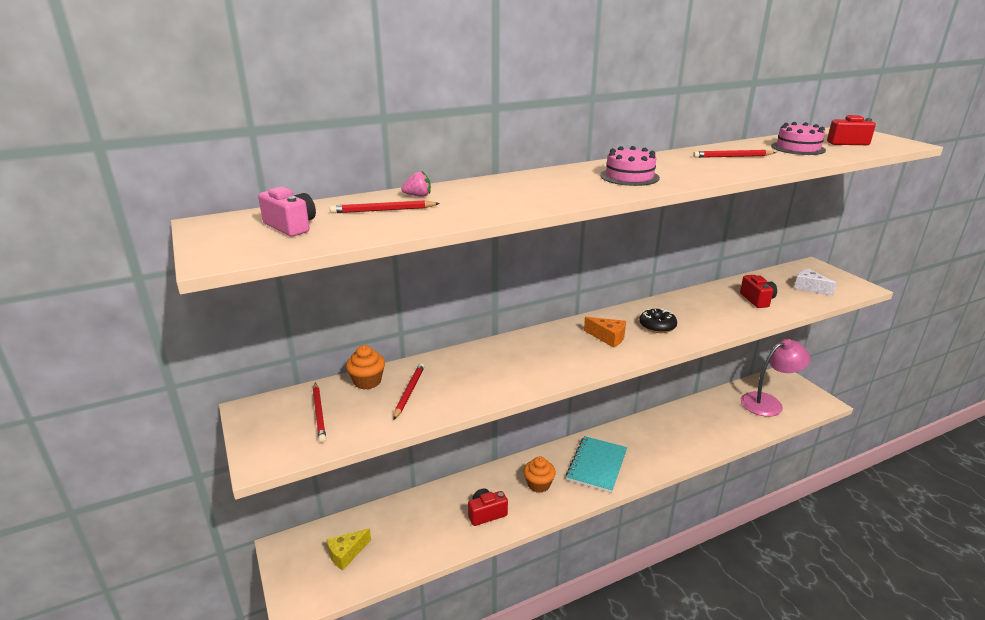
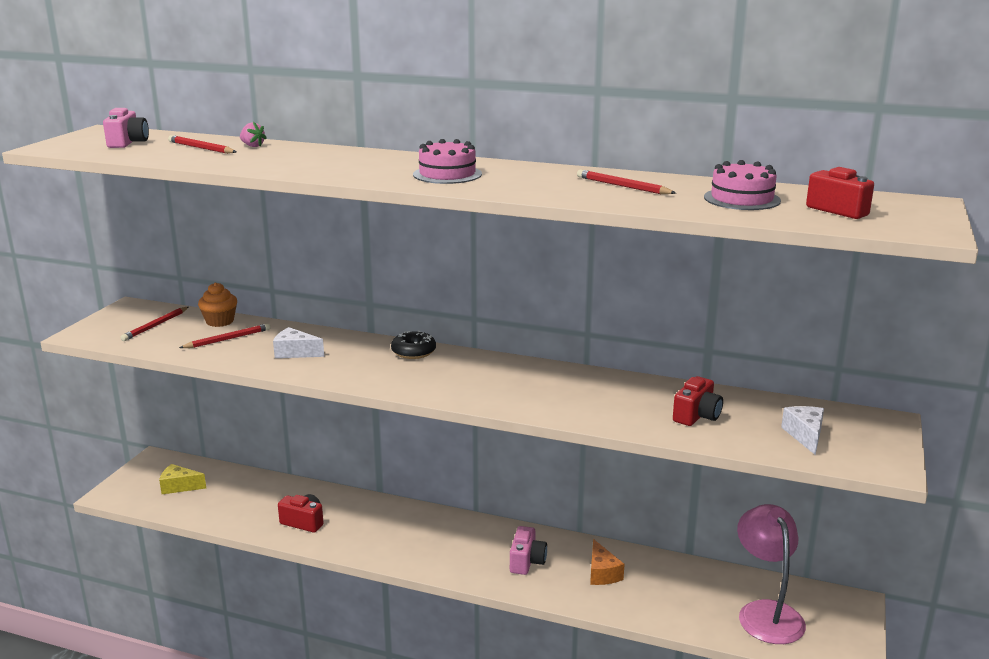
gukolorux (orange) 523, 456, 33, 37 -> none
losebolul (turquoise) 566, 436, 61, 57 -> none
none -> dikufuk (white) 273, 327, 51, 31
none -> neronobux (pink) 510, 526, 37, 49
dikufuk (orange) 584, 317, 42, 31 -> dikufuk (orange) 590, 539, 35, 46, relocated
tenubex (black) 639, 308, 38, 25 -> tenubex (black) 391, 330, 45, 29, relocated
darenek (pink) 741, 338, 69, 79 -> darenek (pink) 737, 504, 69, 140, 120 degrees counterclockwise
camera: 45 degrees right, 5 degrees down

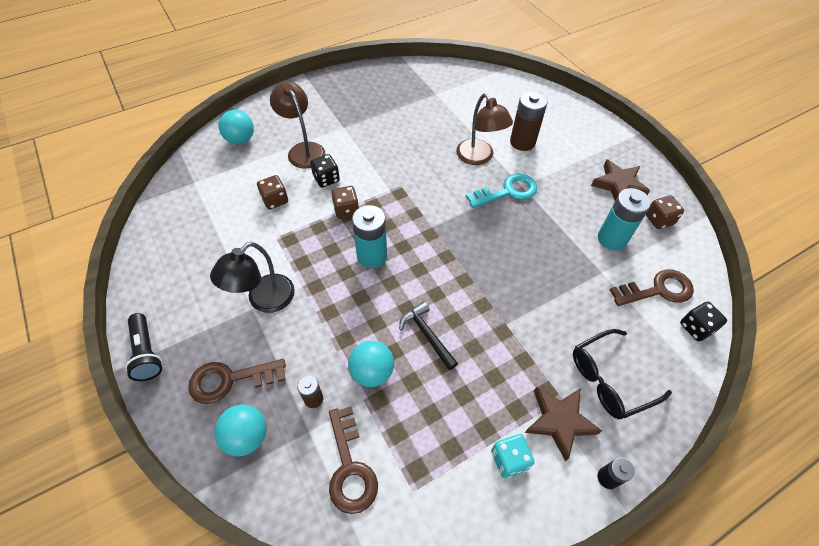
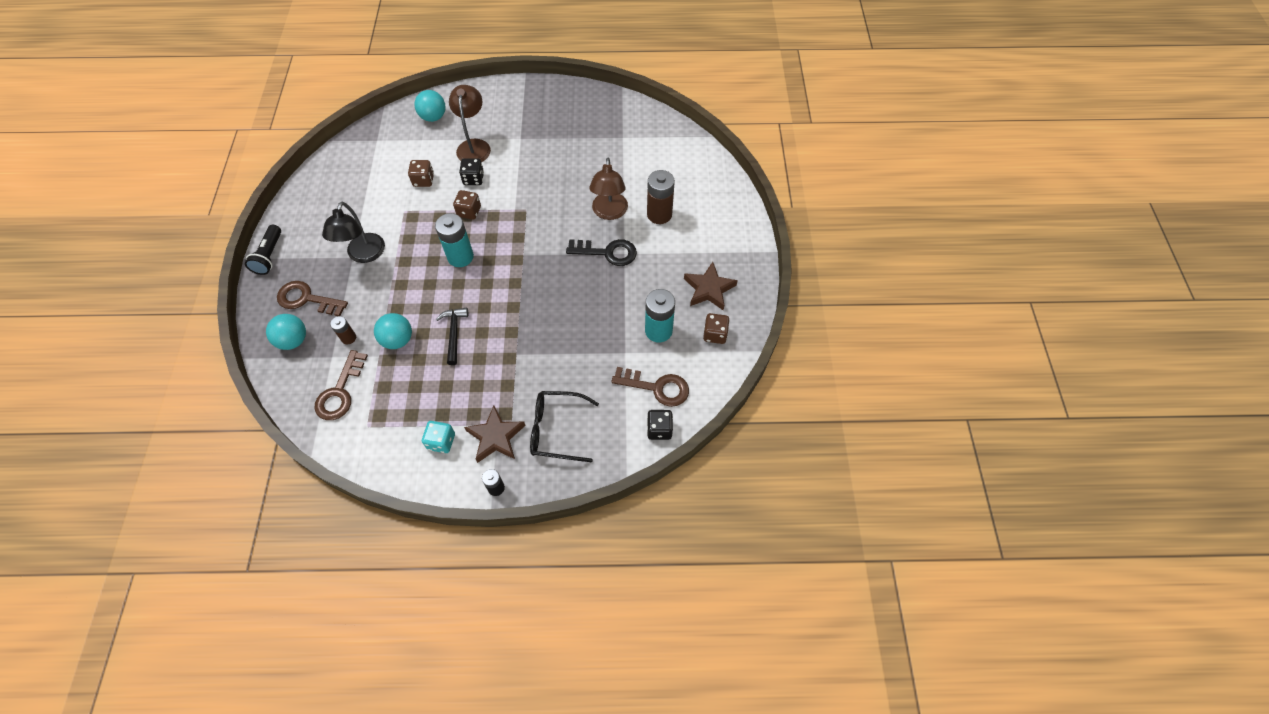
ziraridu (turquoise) 466, 174, 71, 34 -> ziraridu (black) 566, 239, 71, 27
darenek (black) 210, 242, 85, 71 -> darenek (black) 322, 202, 63, 61, 60 degrees counterclockwise
camera: 30 degrees right, 5 degrees up

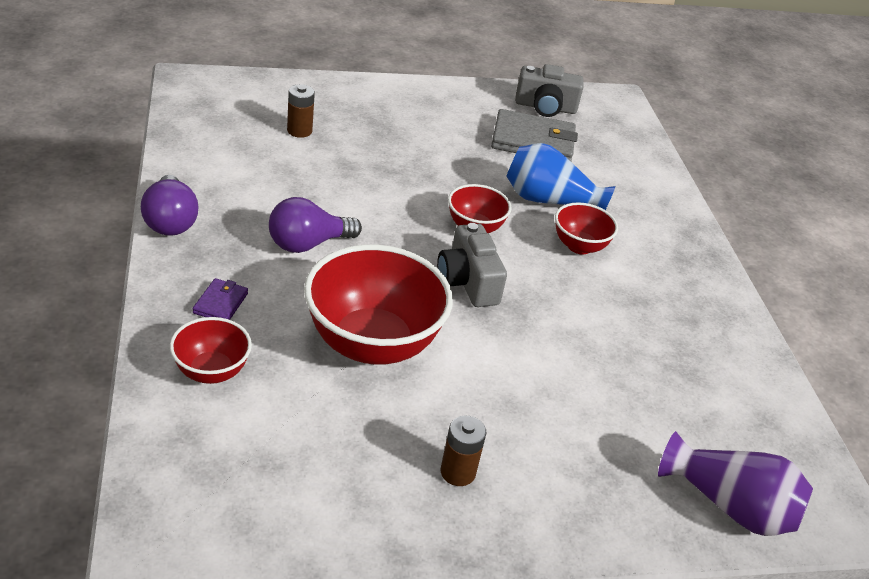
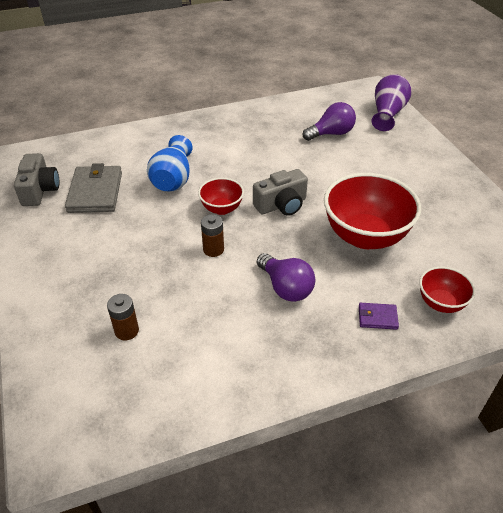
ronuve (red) 555, 202, 63, 52 -> none
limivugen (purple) 141, 175, 57, 61 -> limivugen (purple) 303, 102, 53, 39, relocated
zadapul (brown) 440, 416, 46, 70 -> zadapul (brown) 201, 214, 23, 43, relocated
camera: 95 degrees left, 5 degrees up

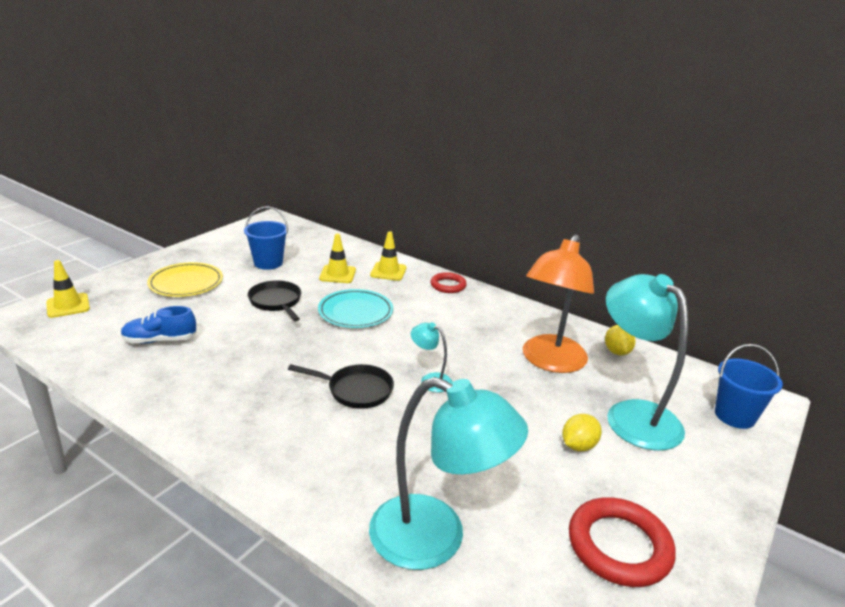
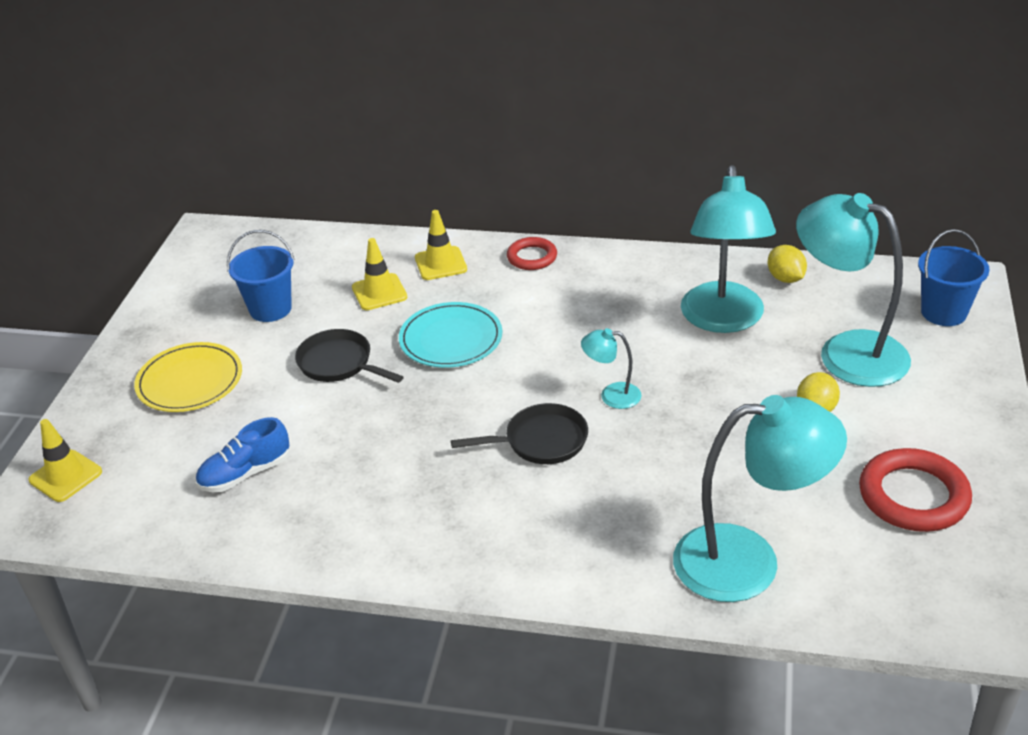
darenek (orange) 523, 234, 71, 139 -> darenek (turquoise) 681, 165, 95, 168
camera: 20 degrees left, 10 degrees up

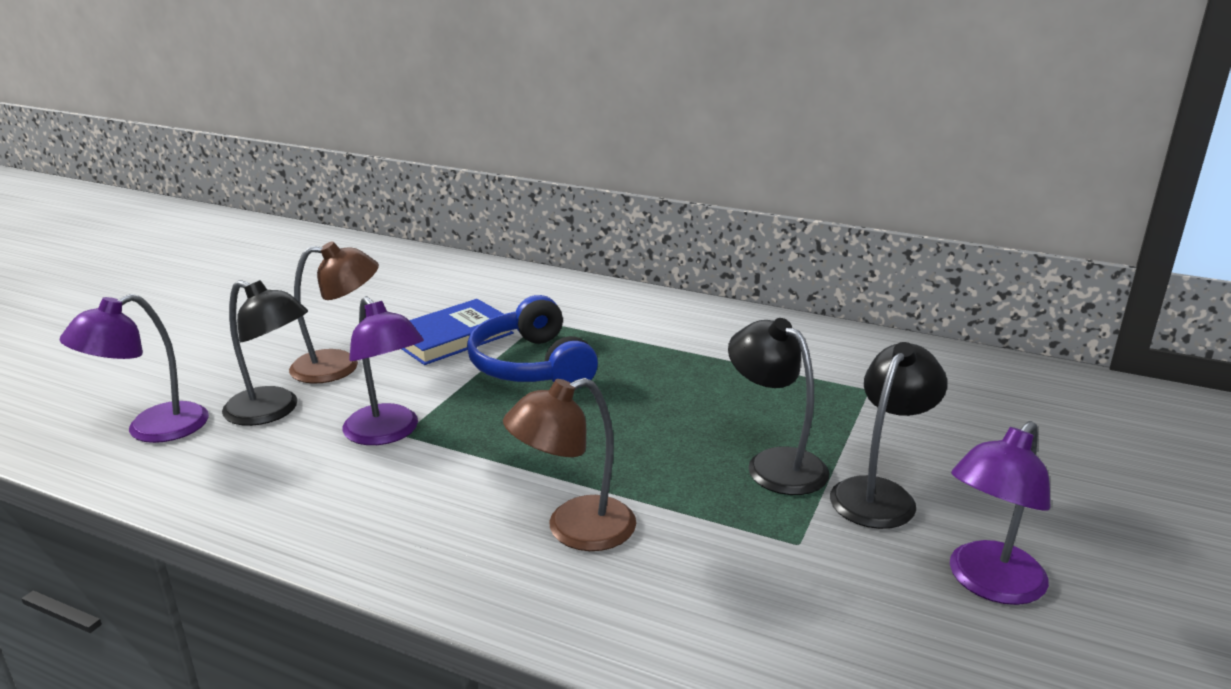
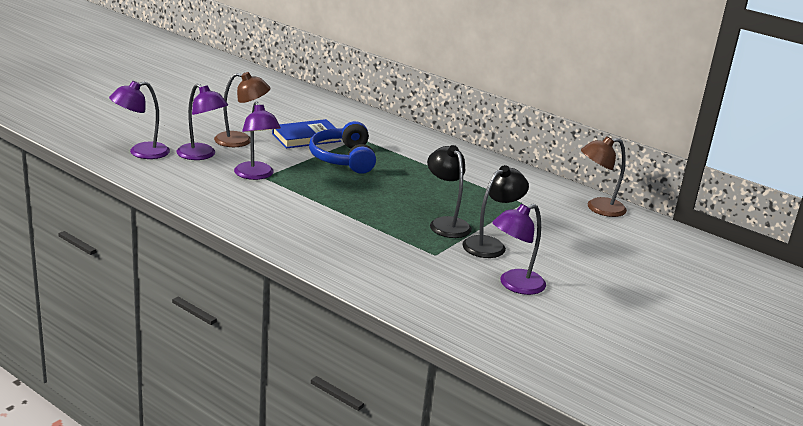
darenek (brown) 503, 378, 133, 173 -> darenek (brown) 581, 136, 46, 81, relocated
darenek (black) 222, 280, 86, 146 -> darenek (purple) 177, 84, 51, 76
camera: 10 degrees right, 0 degrees up

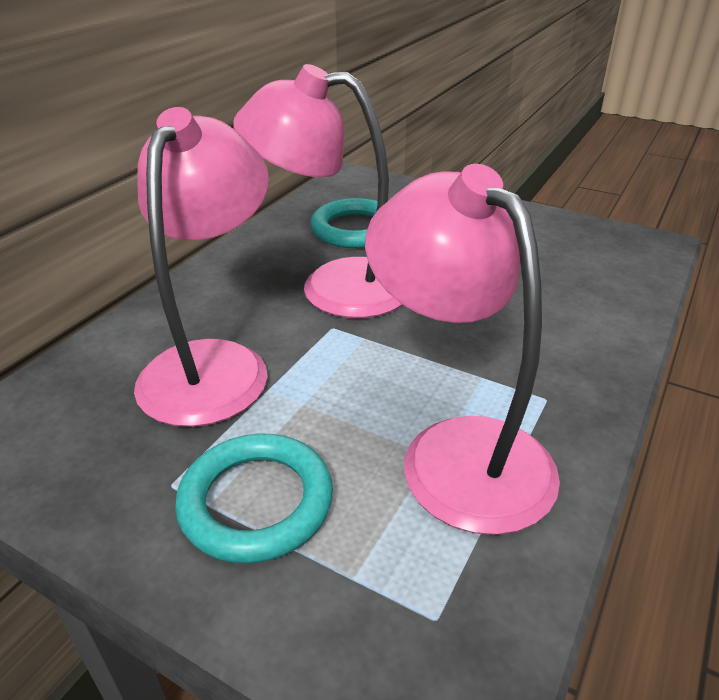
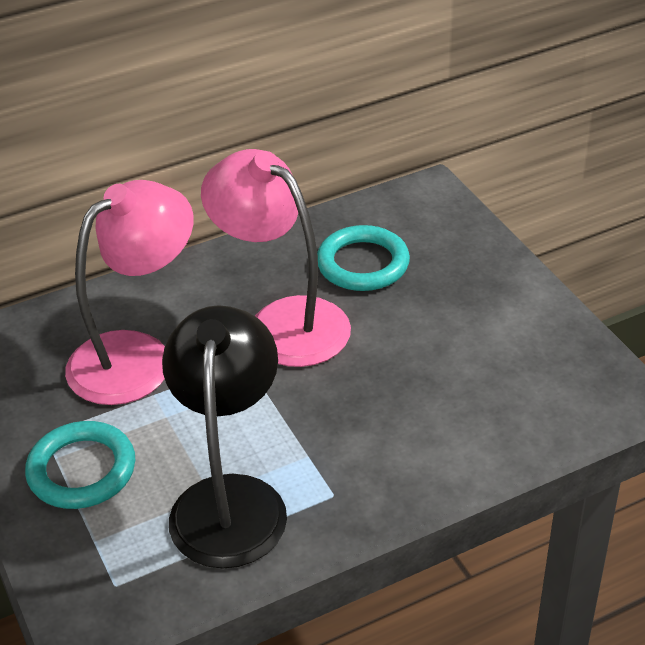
darenek (pink) 365, 164, 195, 371 -> darenek (black) 162, 305, 125, 263
camera: 35 degrees right, 5 degrees up

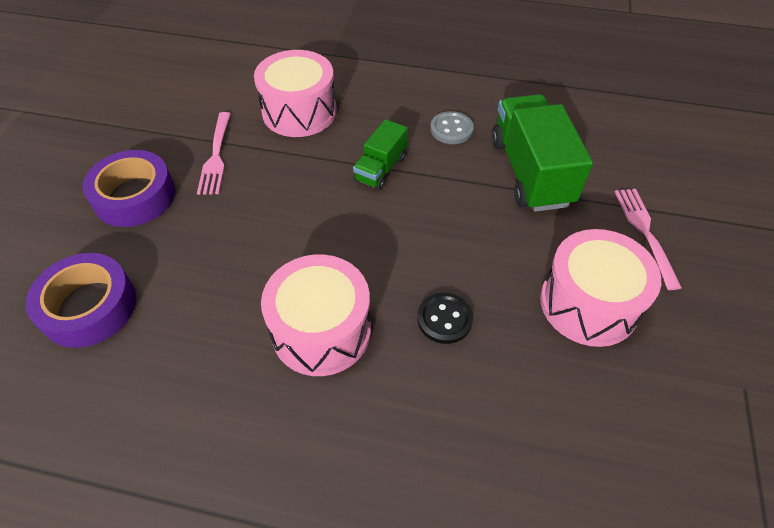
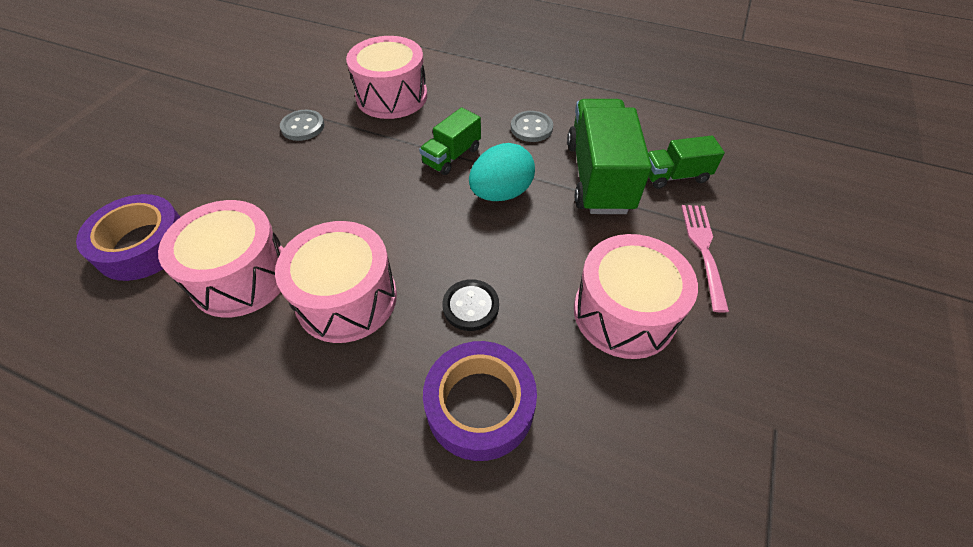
none -> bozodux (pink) 158, 200, 126, 118
none -> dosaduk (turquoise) 469, 143, 66, 58
none -> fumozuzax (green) 648, 136, 77, 53
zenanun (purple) 83, 150, 92, 77 -> zenanun (purple) 423, 341, 114, 120, relocated
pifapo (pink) 197, 112, 34, 83 -> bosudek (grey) 280, 110, 44, 31
camera: 10 degrees right, 0 degrees up

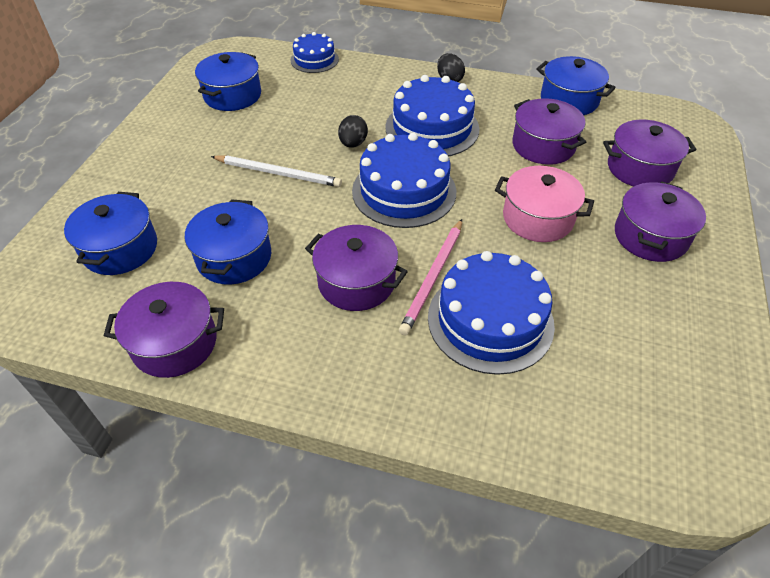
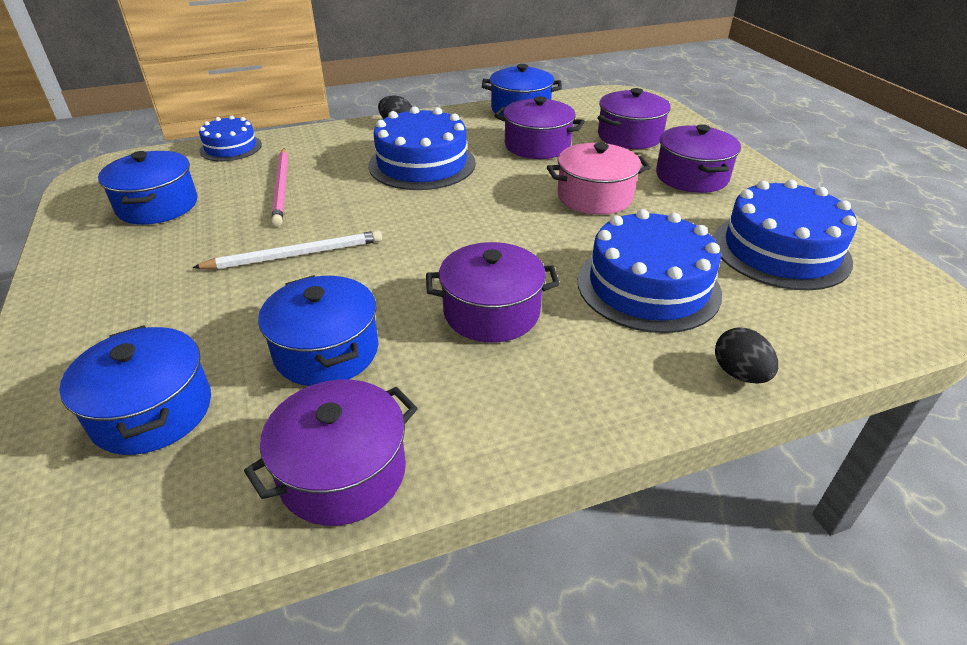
dosaduk (black) 338, 115, 30, 33 -> dosaduk (black) 715, 327, 63, 57, relocated
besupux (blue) 352, 133, 104, 95 -> besupux (blue) 713, 180, 144, 110, relocated
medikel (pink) 399, 219, 63, 116 -> medikel (pink) 271, 148, 17, 78, relocated
camera: 35 degrees left, 10 degrees down

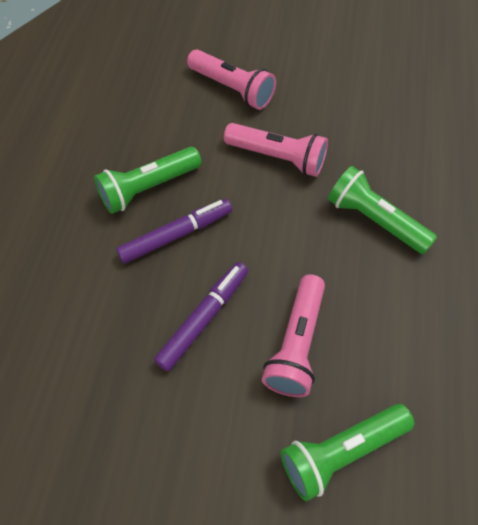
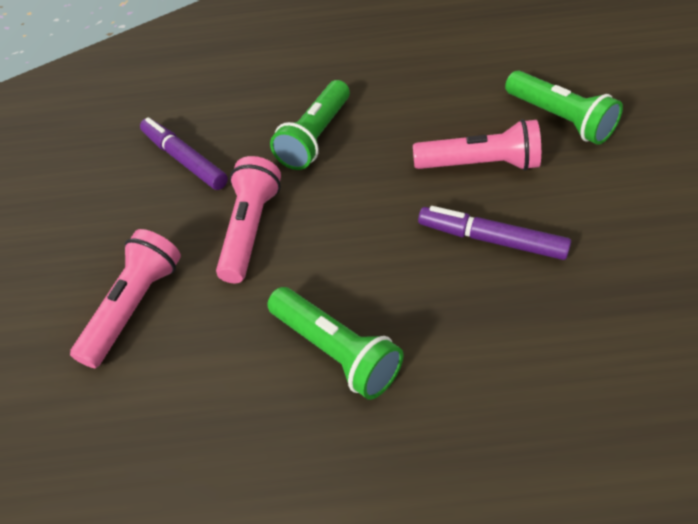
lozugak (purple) 116, 199, 116, 65 -> lozugak (purple) 140, 117, 88, 73, relocated
camera: 100 degrees left, 10 degrees down

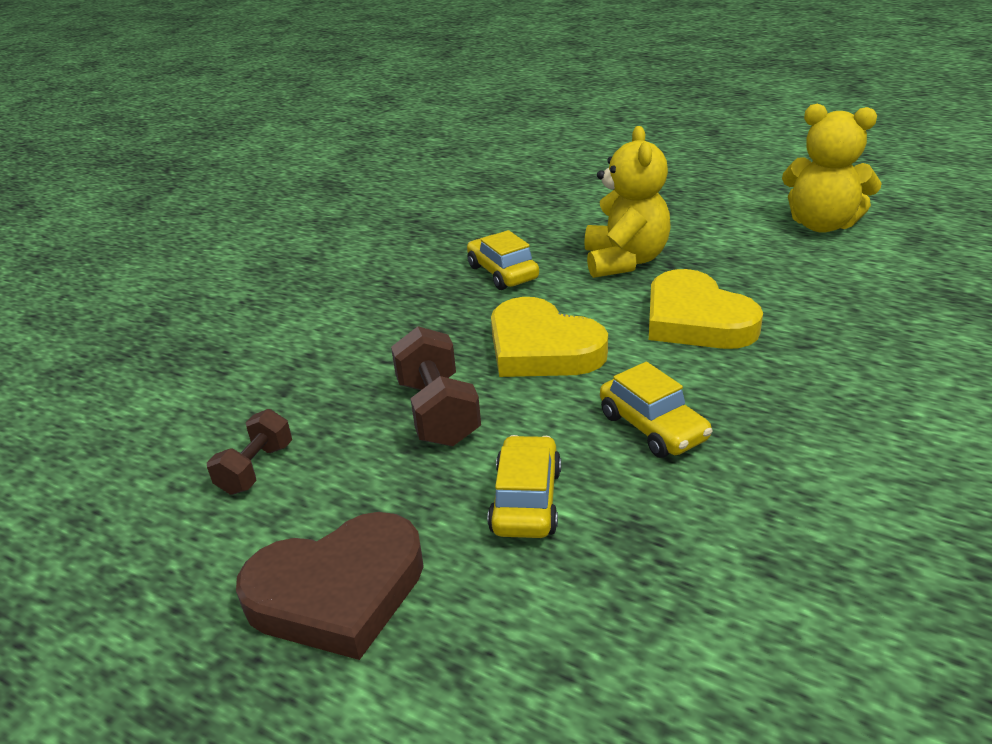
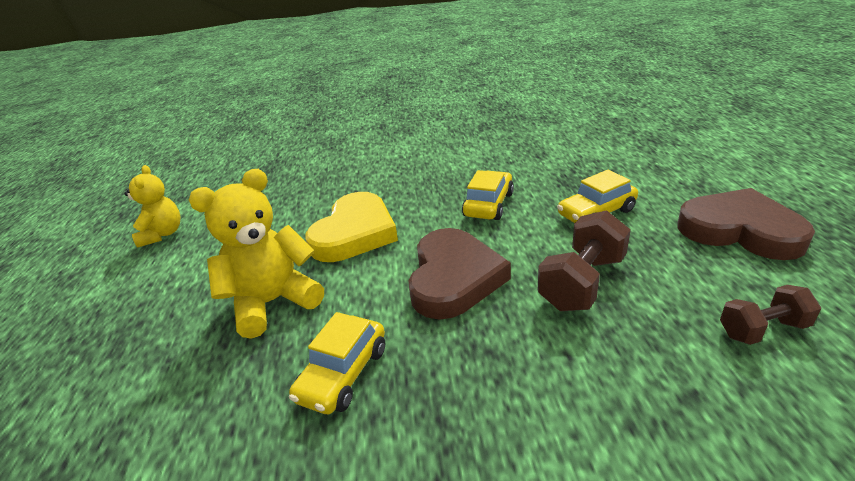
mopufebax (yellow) 491, 297, 117, 80 -> mopufebax (brown) 409, 228, 102, 92
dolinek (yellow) 782, 104, 100, 129 -> dolinek (yellow) 124, 165, 56, 82, x0.65
camera: 125 degrees left, 0 degrees up

